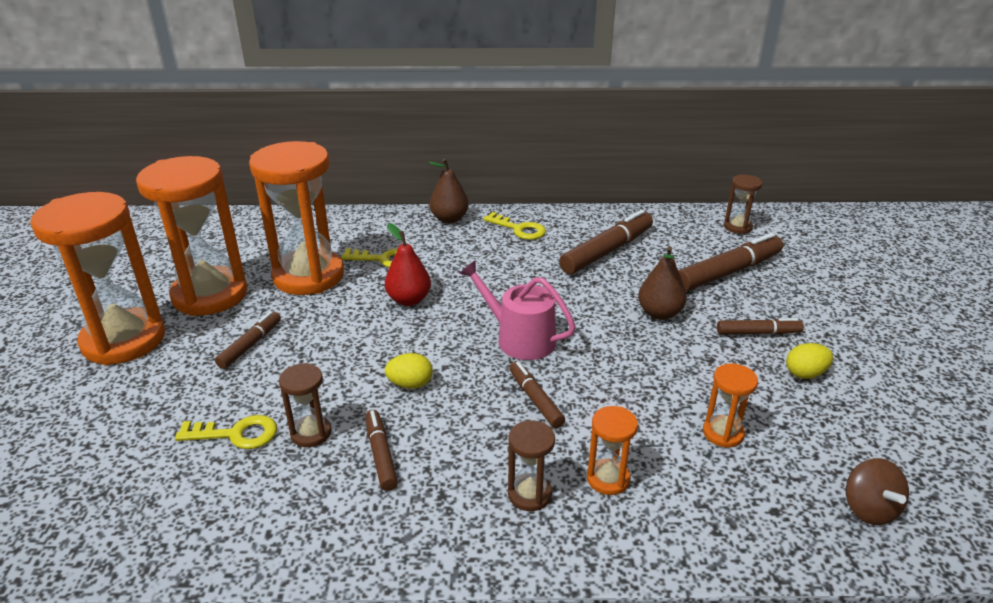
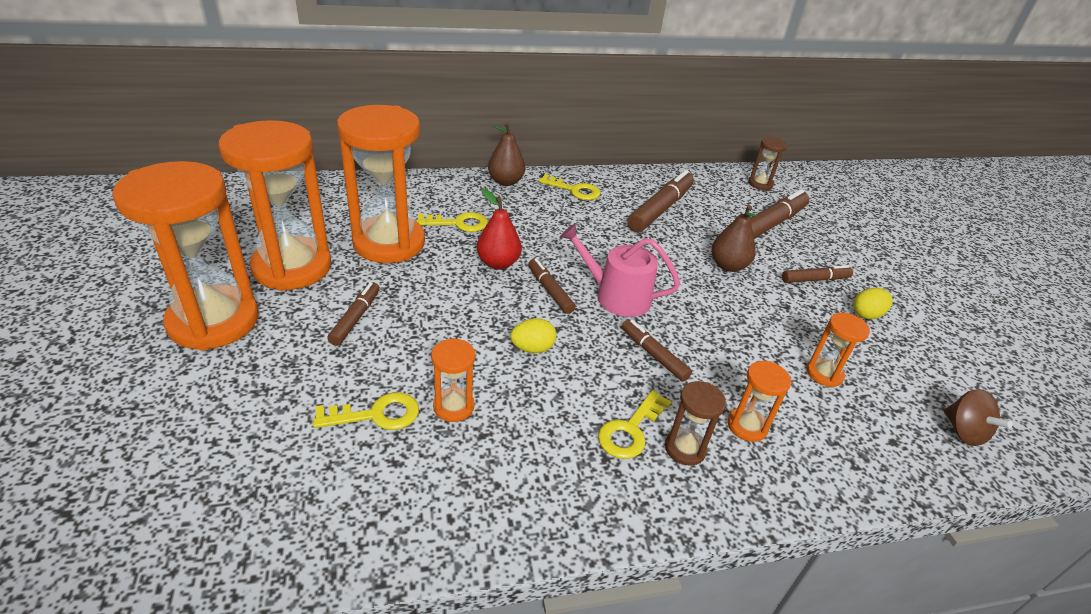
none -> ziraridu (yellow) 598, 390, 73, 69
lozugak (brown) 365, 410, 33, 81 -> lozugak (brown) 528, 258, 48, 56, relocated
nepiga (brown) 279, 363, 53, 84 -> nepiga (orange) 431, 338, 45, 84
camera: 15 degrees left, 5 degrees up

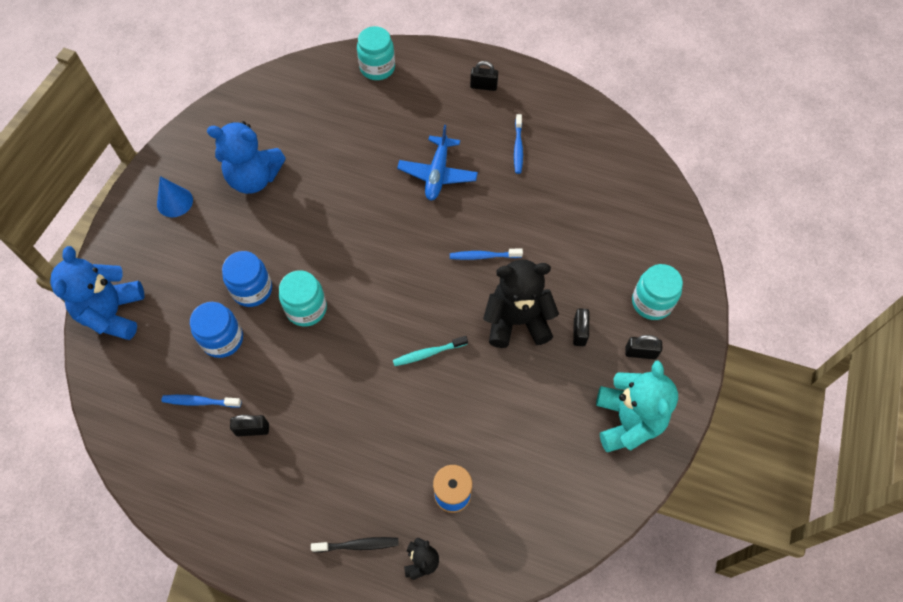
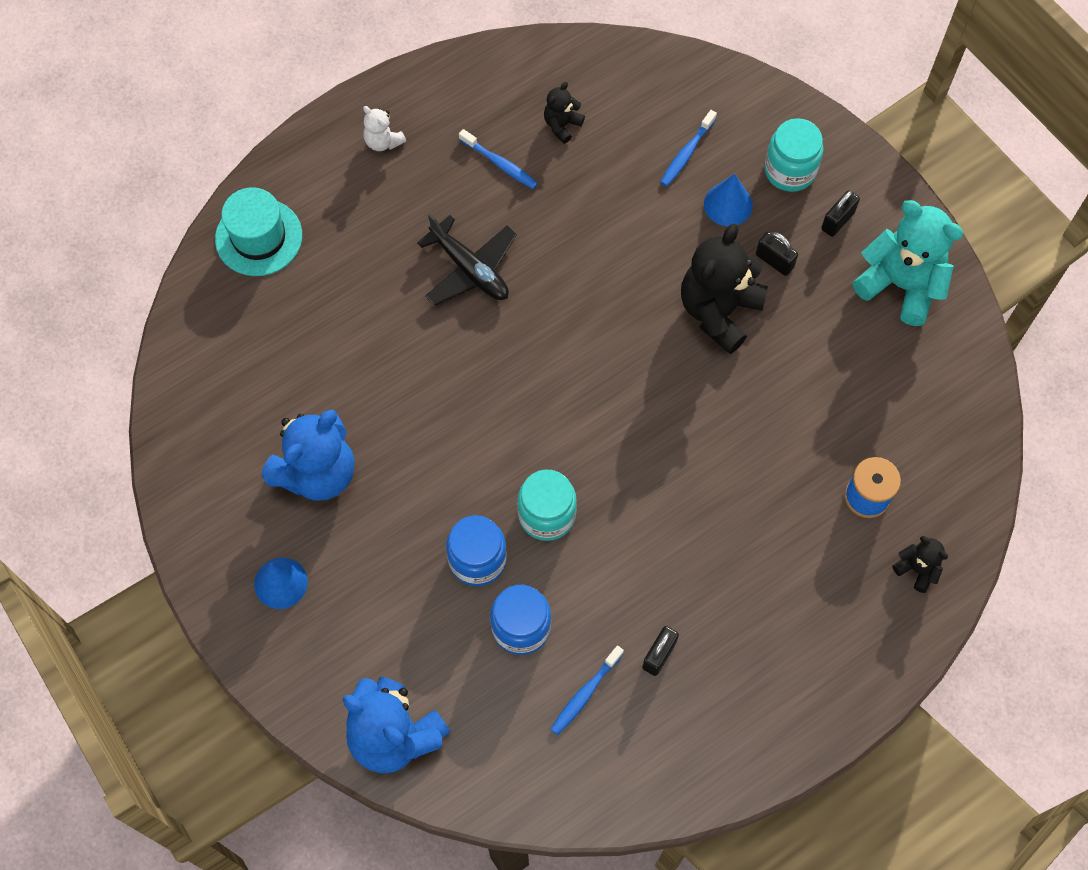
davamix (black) 311, 537, 88, 16 -> none
davamix (turquoise) 393, 336, 75, 30 -> none
none -> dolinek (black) 544, 82, 41, 62
none -> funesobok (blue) 704, 174, 49, 52
davamix (blue) 450, 248, 73, 12 -> davamix (blue) 660, 110, 57, 77, relocated
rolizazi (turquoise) 357, 26, 38, 54 -> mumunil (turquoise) 215, 187, 87, 89
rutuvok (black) 470, 61, 28, 30 -> dolinek (white) 363, 106, 43, 45
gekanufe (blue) 397, 125, 81, 75 -> gekanufe (black) 417, 214, 100, 92
camera: 55 degrees left, 5 degrees up

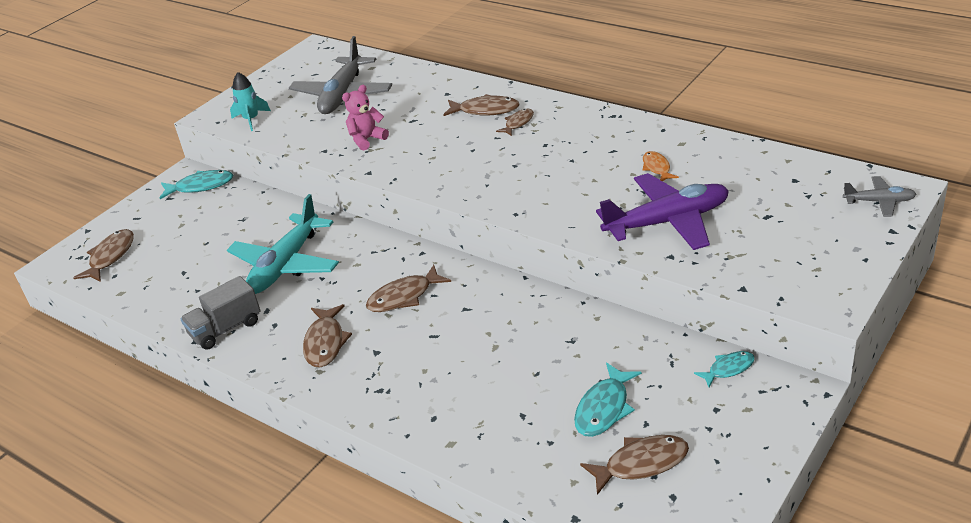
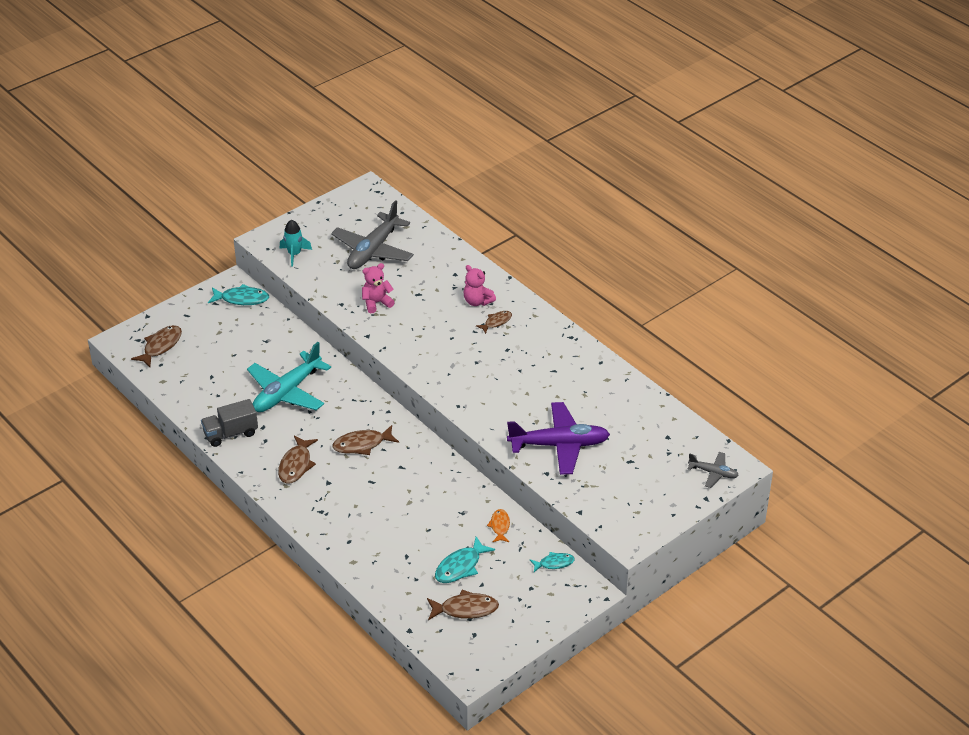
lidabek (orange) 642, 151, 37, 30 -> lidabek (orange) 487, 509, 23, 33, relocated
lidabek (brown) 443, 94, 77, 22 -> dolinek (pink) 463, 265, 33, 41
camera: 10 degrees right, 5 degrees up

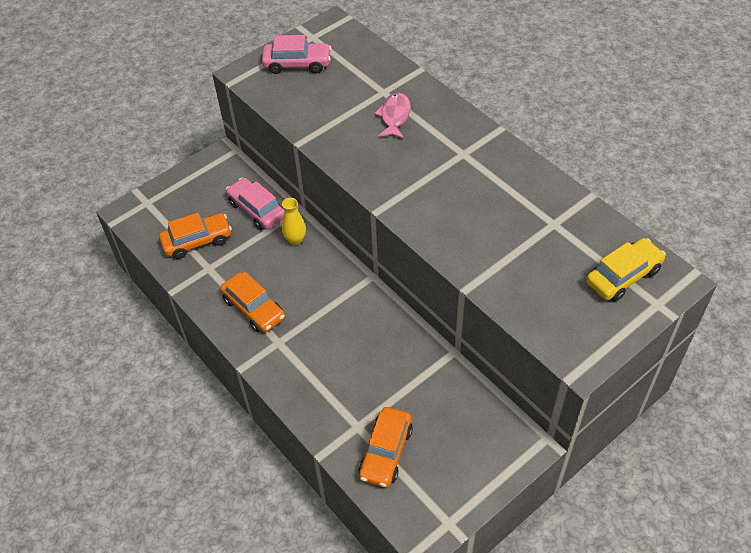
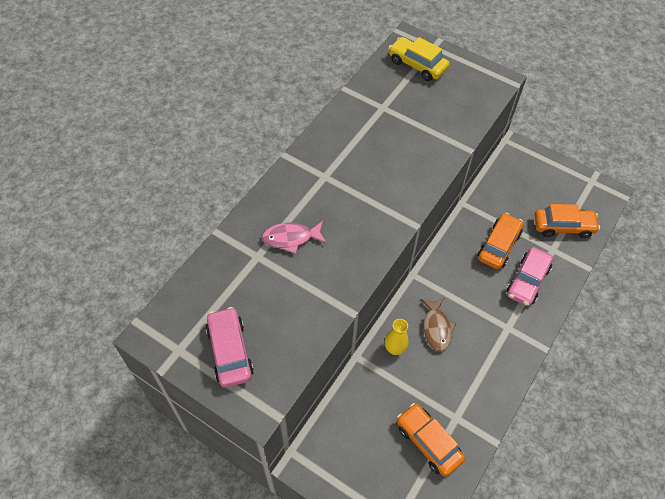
none -> lidabek (brown) 421, 298, 35, 53
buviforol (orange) 220, 272, 65, 60 -> buviforol (orange) 478, 213, 46, 56, relocated
buviforol (pink) 226, 178, 59, 52 -> buviforol (pink) 506, 247, 47, 59, relocated
camera: 110 degrees left, 5 degrees up

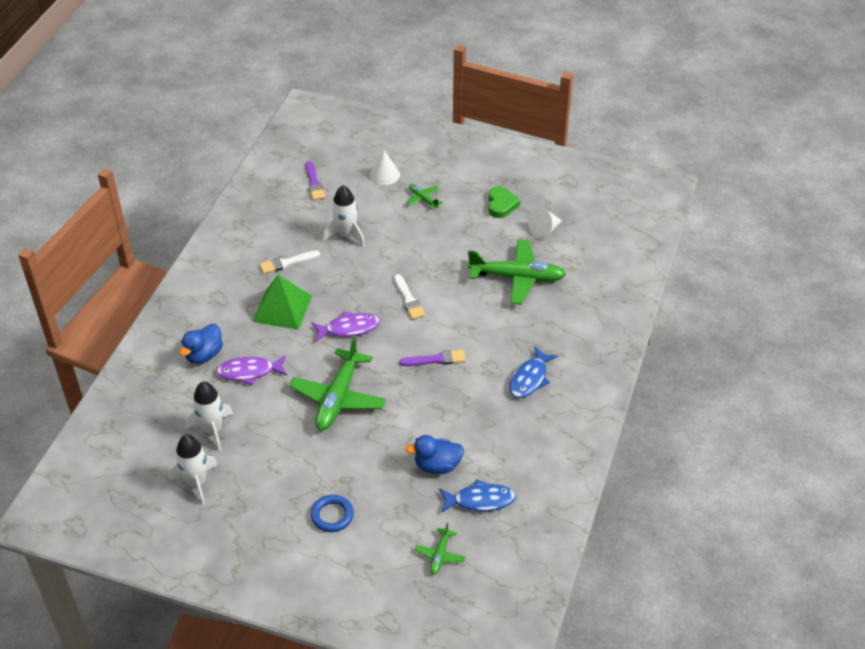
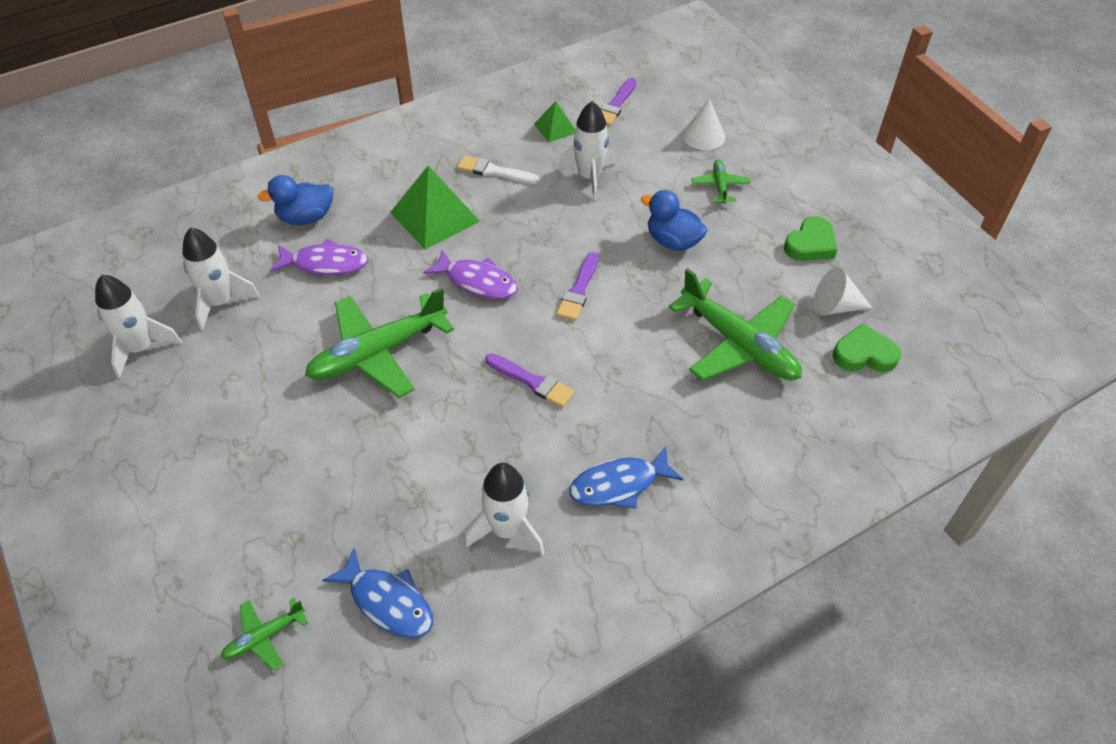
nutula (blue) 311, 495, 43, 37 -> none
none -> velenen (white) 464, 463, 81, 92
none -> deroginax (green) 534, 101, 41, 41
none -> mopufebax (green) 833, 323, 68, 49
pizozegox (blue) 405, 435, 59, 39 -> pizozegox (blue) 641, 190, 66, 61, relocated
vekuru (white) 394, 274, 31, 46 -> vekuru (purple) 557, 252, 41, 69
lidabek (purple) 216, 355, 71, 30 -> lidabek (purple) 270, 239, 98, 36, 150 degrees clockwise
camera: 40 degrees right, 5 degrees up

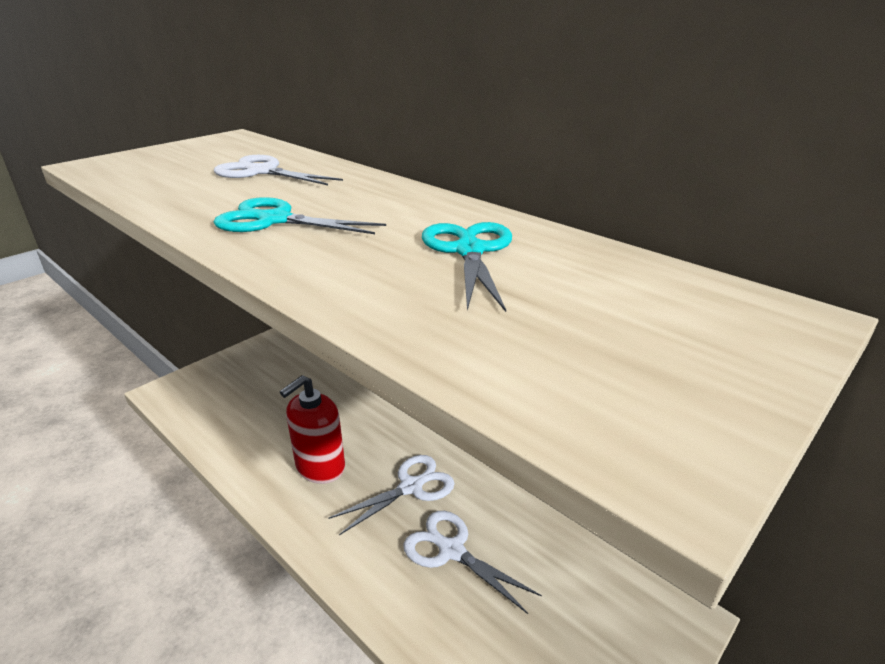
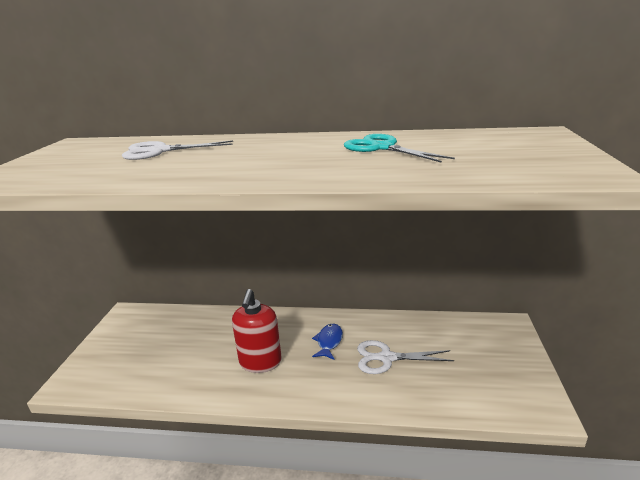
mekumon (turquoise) 213, 197, 173, 37 -> none
mekumon (white) 328, 455, 127, 80 -> lidabek (blue) 312, 324, 31, 36
camera: 35 degrees left, 5 degrees down

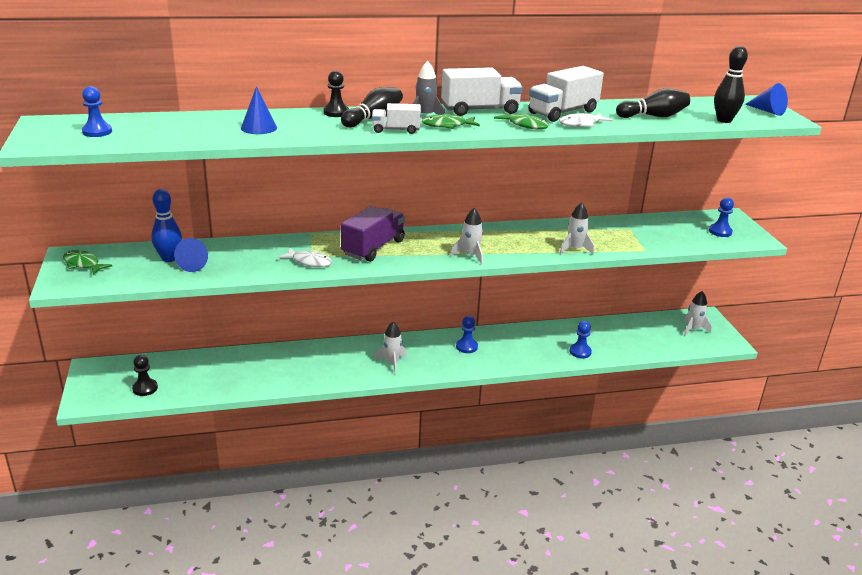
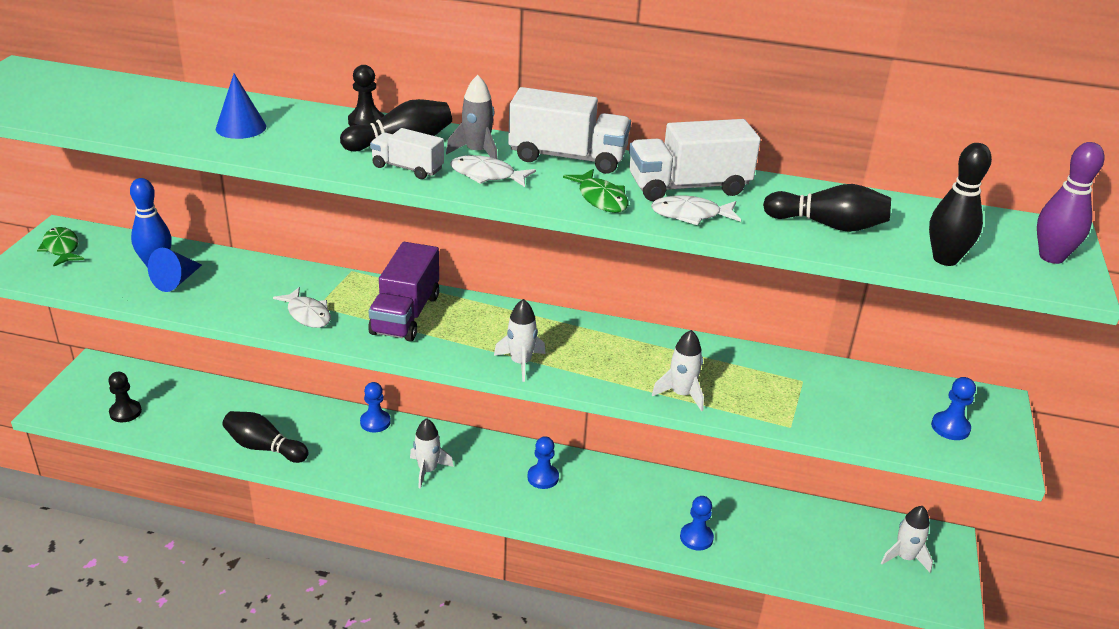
none -> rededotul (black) 222, 411, 87, 52
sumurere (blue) 82, 86, 30, 51 -> sumurere (blue) 360, 382, 31, 50, relocated
funesobok (blue) 745, 83, 43, 33 -> rededotul (purple) 1037, 142, 67, 122
lidabek (green) 422, 114, 58, 15 -> lidabek (white) 450, 155, 86, 32
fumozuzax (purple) 341, 206, 64, 56 -> fumozuzax (purple) 368, 242, 71, 99, 135 degrees clockwise
camera: 25 degrees right, 5 degrees up

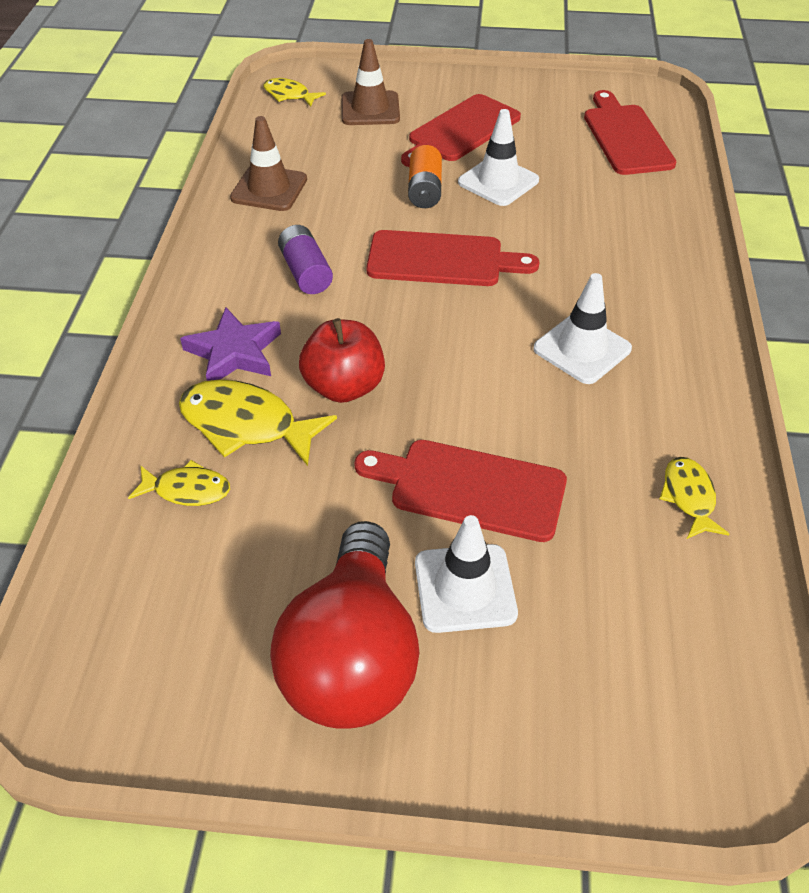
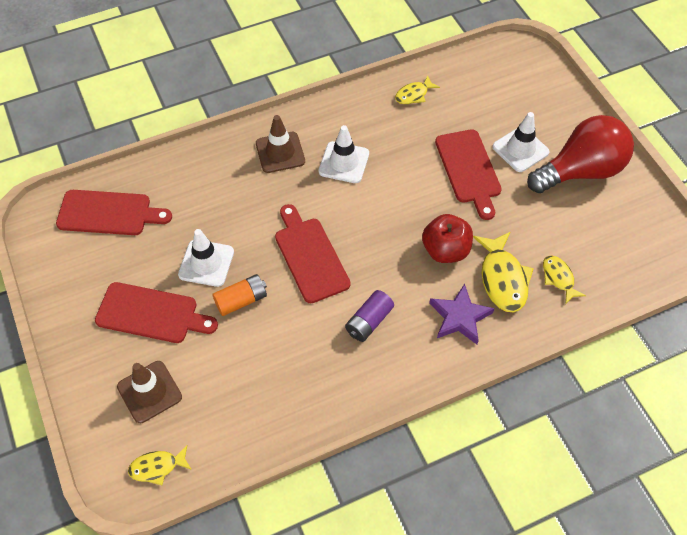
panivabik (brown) 230, 116, 77, 95 -> panivabik (brown) 256, 115, 49, 58, relocated
lidabek (yellow) 263, 78, 63, 29 -> lidabek (yellow) 128, 445, 64, 40, 75 degrees clockwise
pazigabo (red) 584, 90, 92, 85 -> pazigabo (red) 56, 190, 116, 45, 135 degrees counterclockwise
camera: 120 degrees left, 10 degrees up

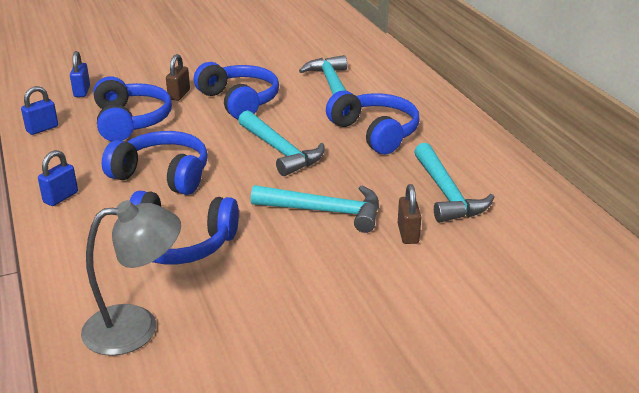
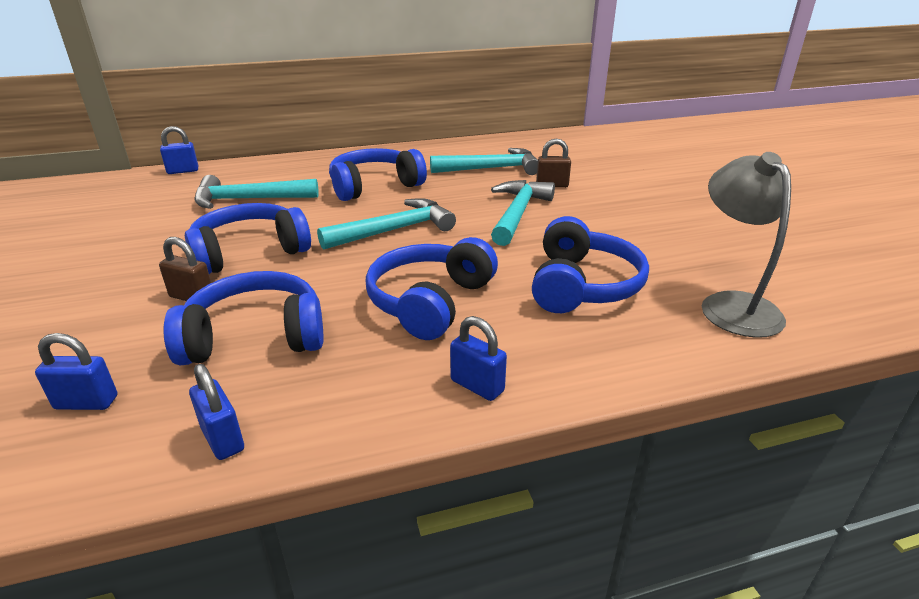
none -> rutuvok (blue) 160, 126, 38, 48
camera: 85 degrees left, 0 degrees up

